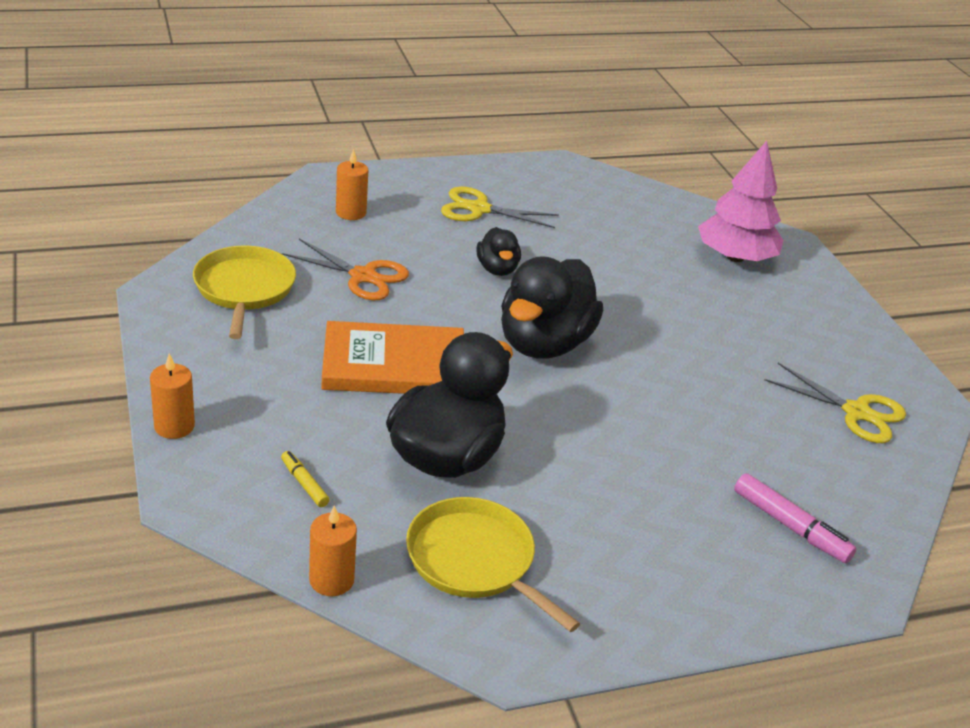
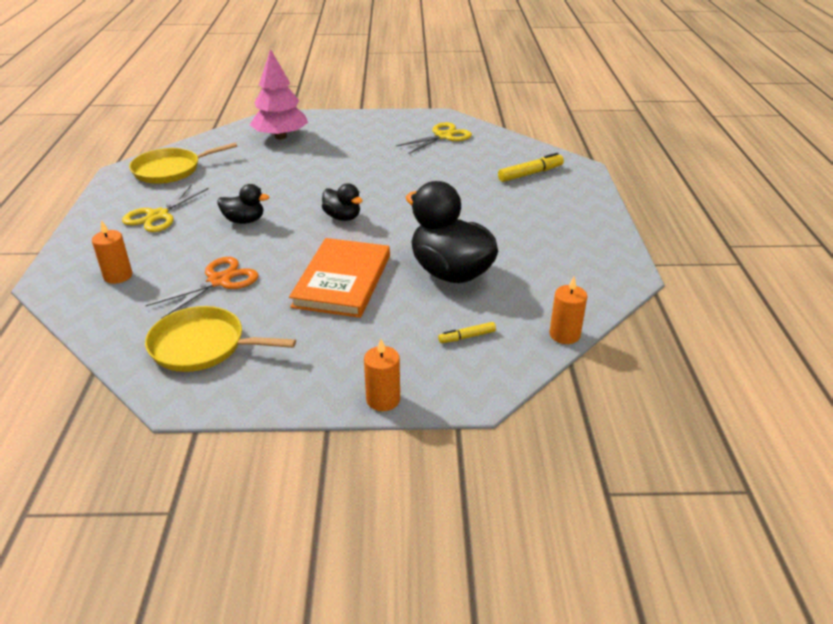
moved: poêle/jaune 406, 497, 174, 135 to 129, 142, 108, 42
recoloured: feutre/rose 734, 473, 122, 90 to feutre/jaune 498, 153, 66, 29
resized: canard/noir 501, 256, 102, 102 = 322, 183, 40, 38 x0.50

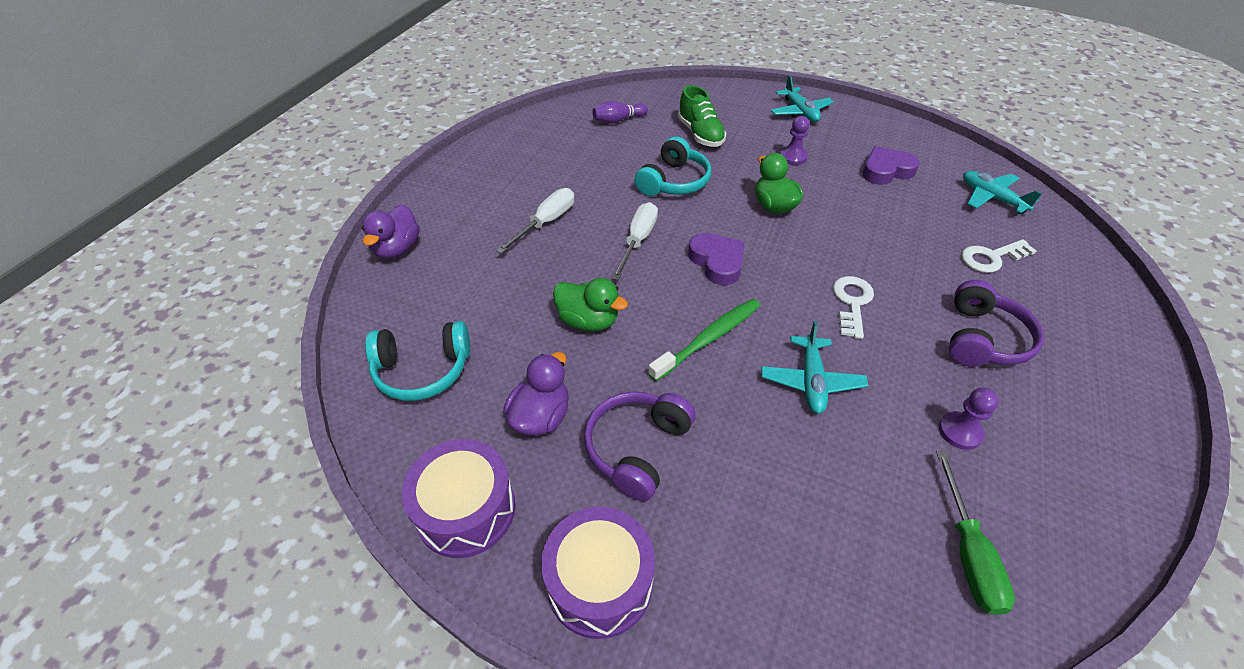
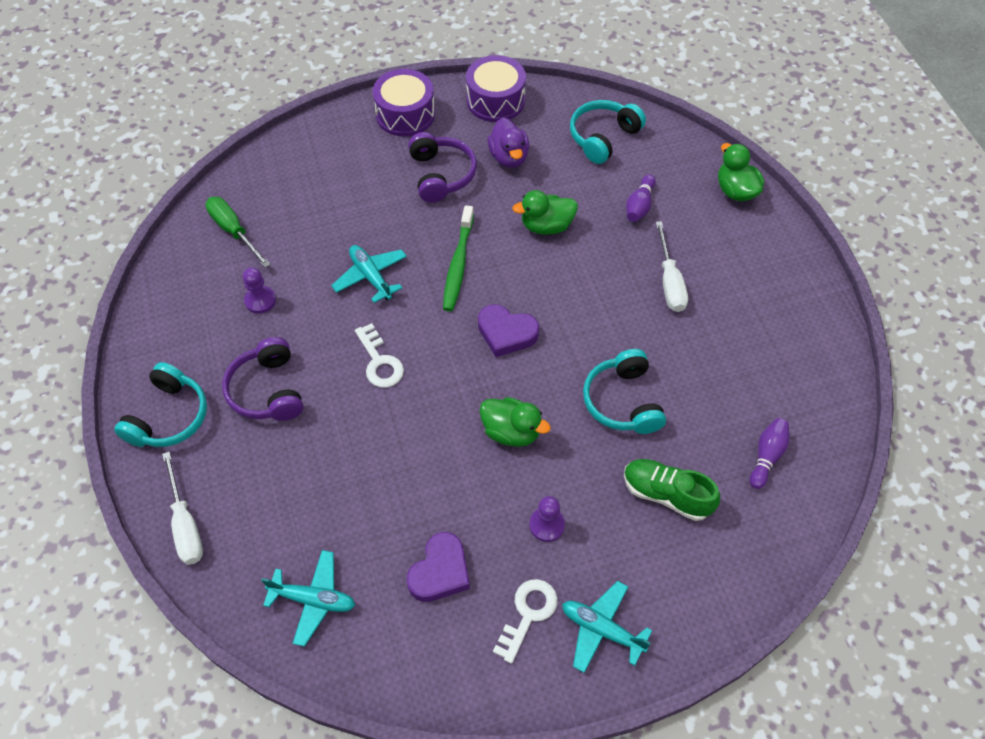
added: quille/violet 626, 174, 30, 48; casque audio/turquoise 114, 362, 93, 85
moved: tournevis/blanc 611, 202, 47, 78 to 162, 452, 41, 113; clé/blanc 961, 239, 75, 34 to 493, 579, 65, 85
recoloured: canard/violet 362, 204, 58, 55 to canard/vert 718, 143, 46, 58

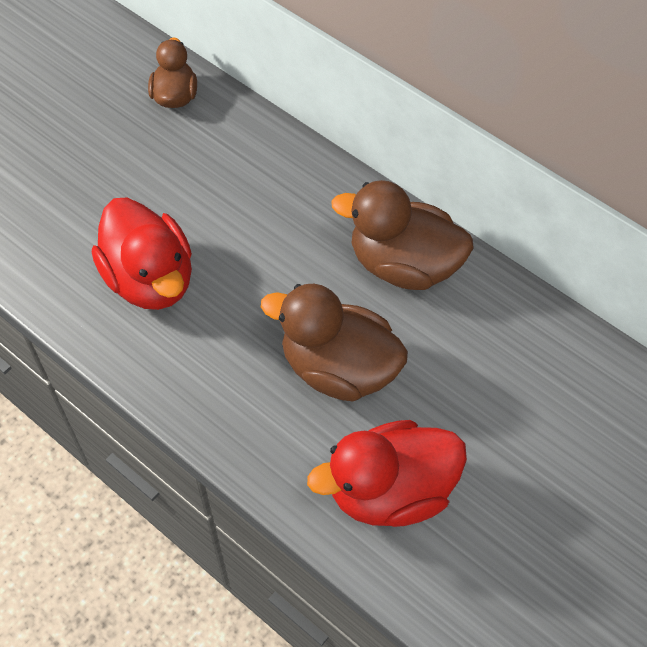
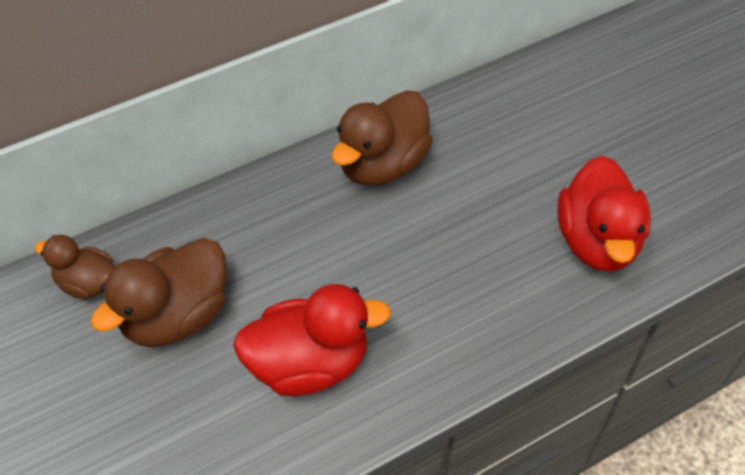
moved: canard/marron 261, 284, 147, 118 to 90, 238, 137, 110

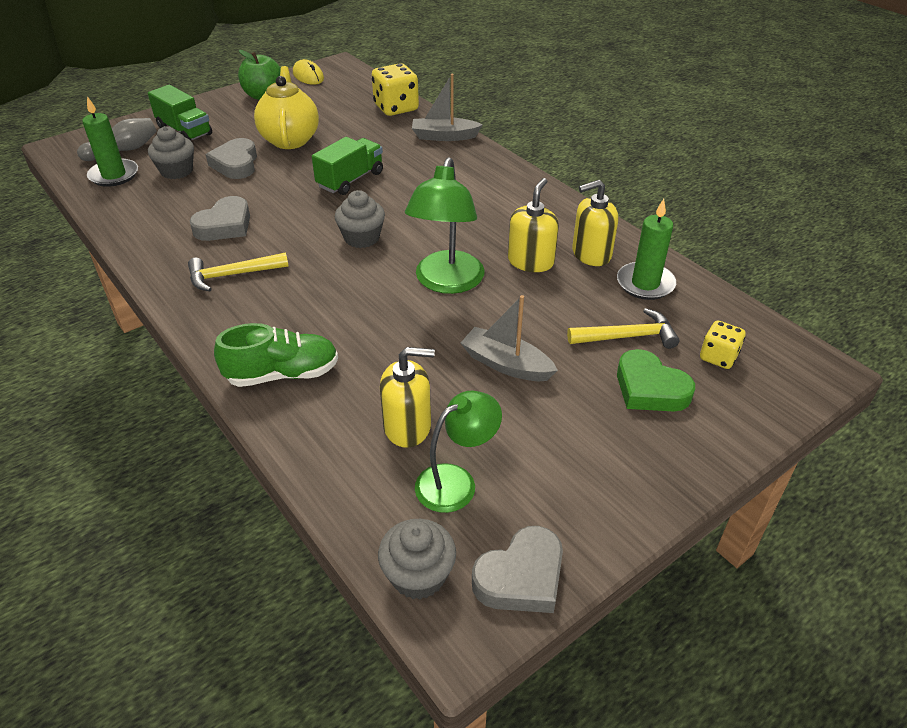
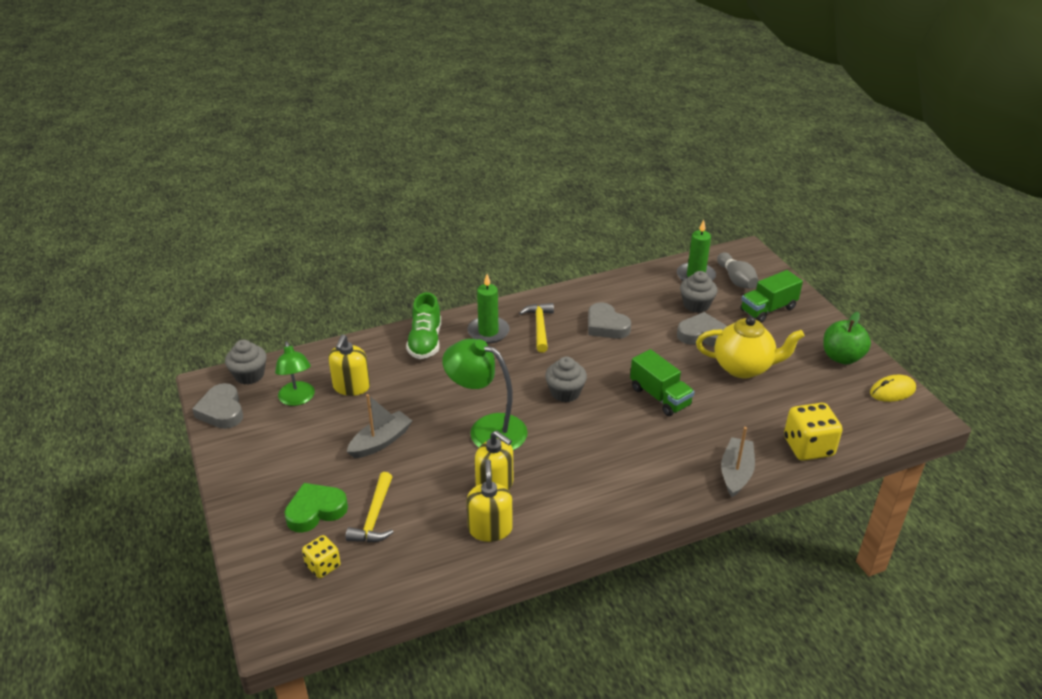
moved: bougie/vert 617, 199, 59, 101 to 467, 274, 42, 69

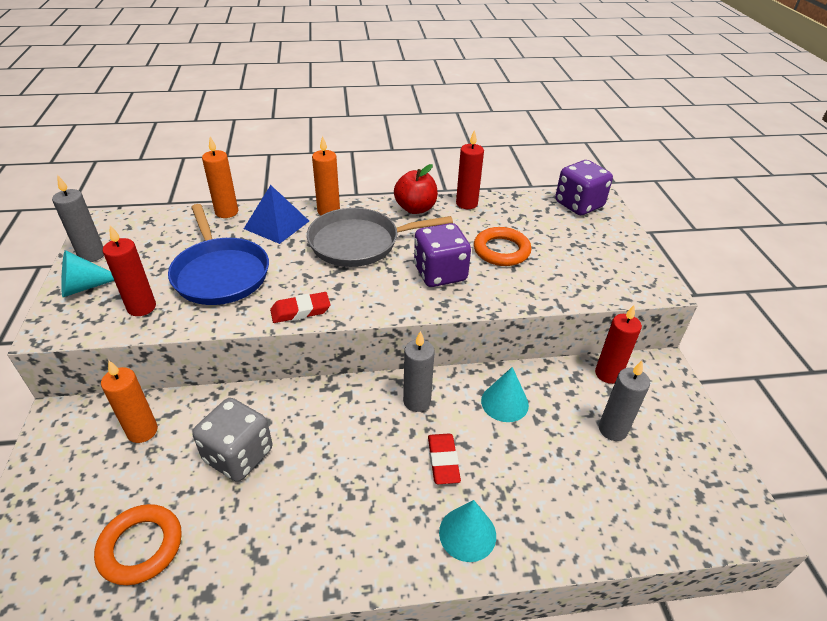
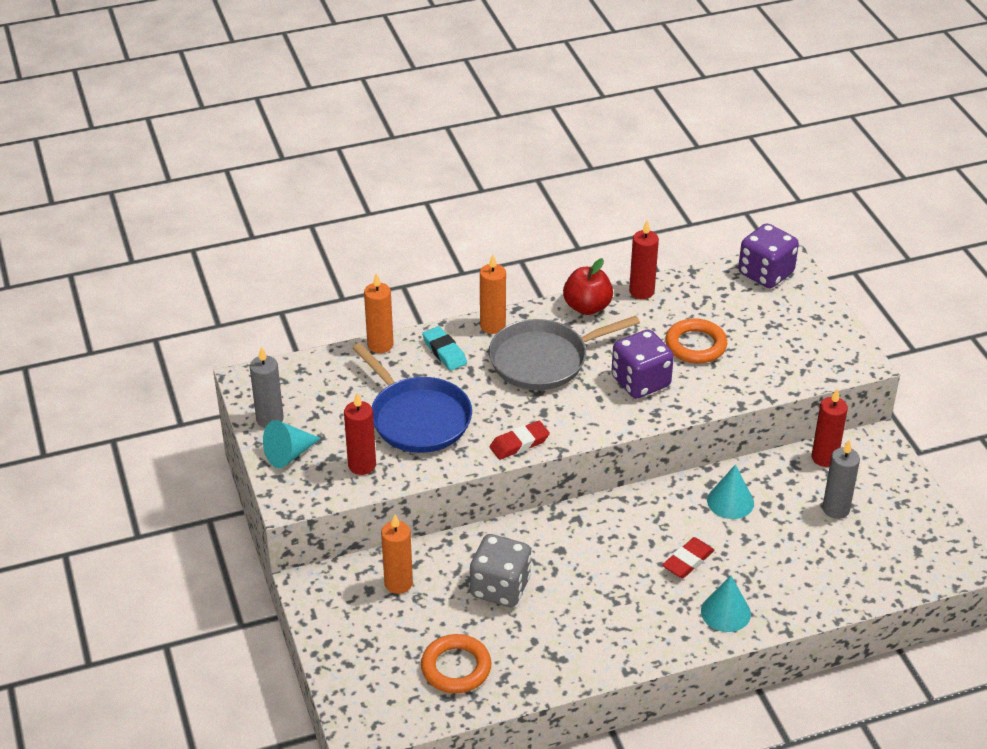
removed: bougie/gris 403, 331, 32, 81
replaced: pyramide/bleu 244, 185, 65, 59 to gomme/turquoise 422, 326, 45, 45
turned: gomme/rouge 428, 434, 33, 50 = 662, 537, 53, 41 60 degrees clockwise

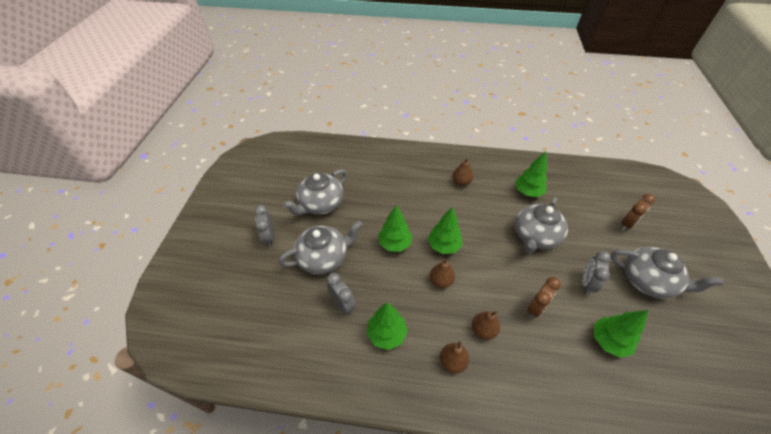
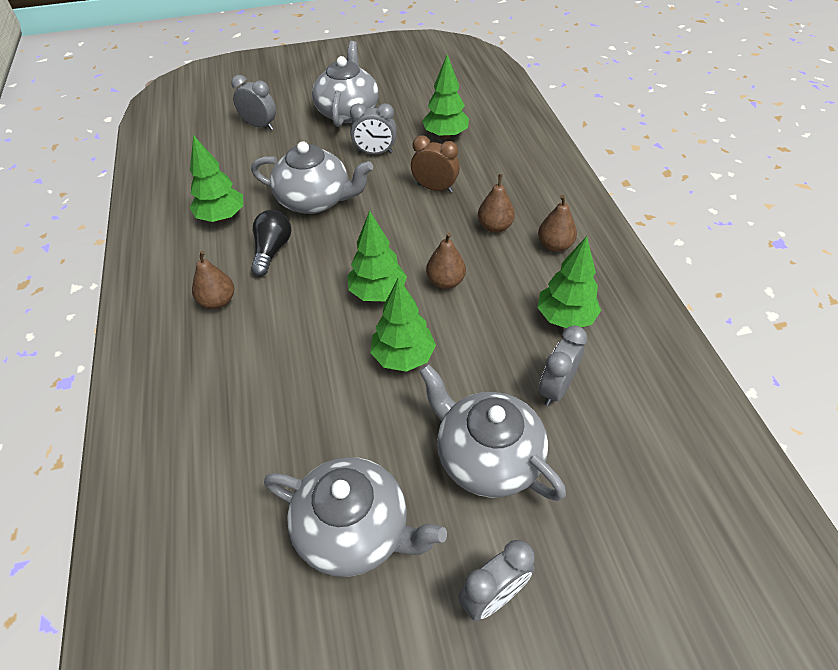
added: ampoule/noir 251, 210, 40, 66
recoloured: réveil/marron 621, 194, 34, 36 to réveil/gris 231, 75, 45, 55

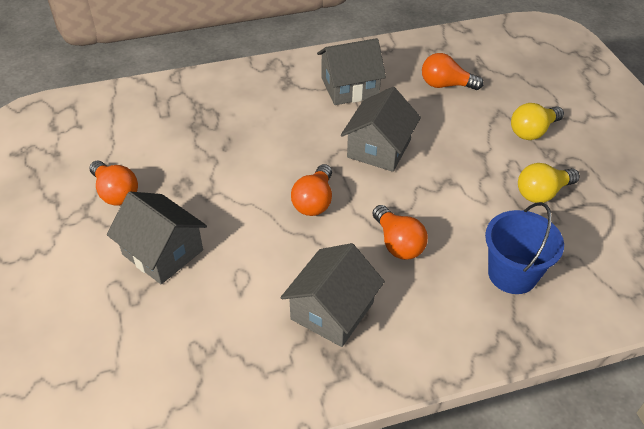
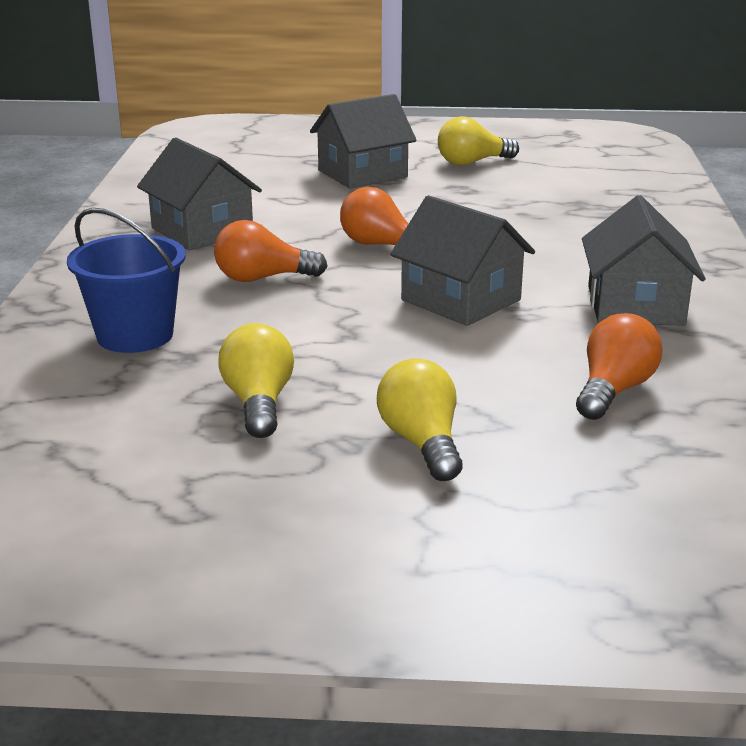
recoloured: ampoule/orange 89, 161, 49, 45 to ampoule/jaune 438, 116, 81, 49

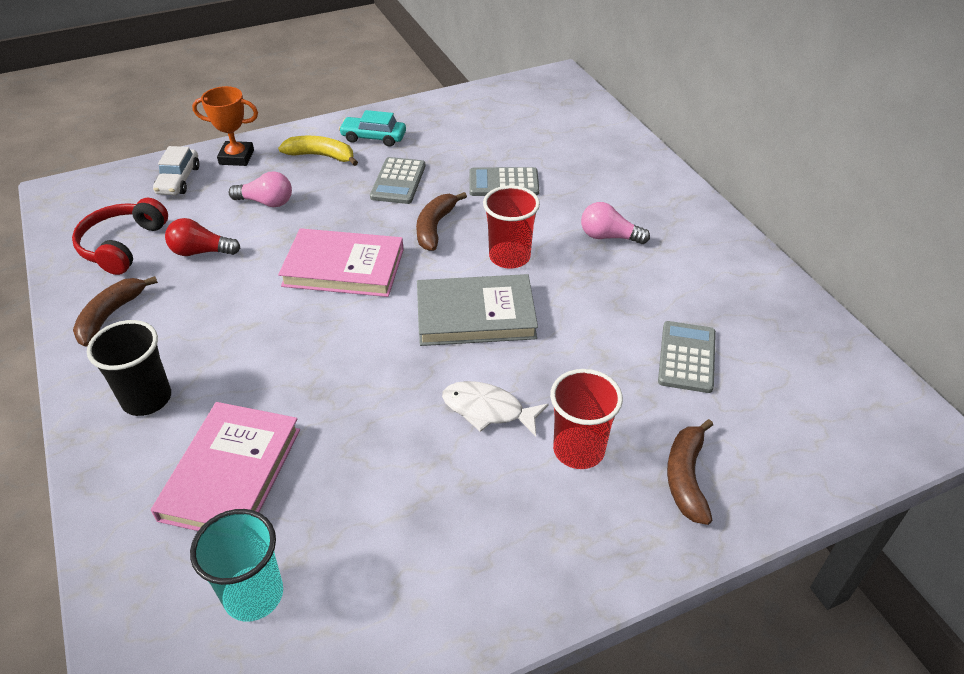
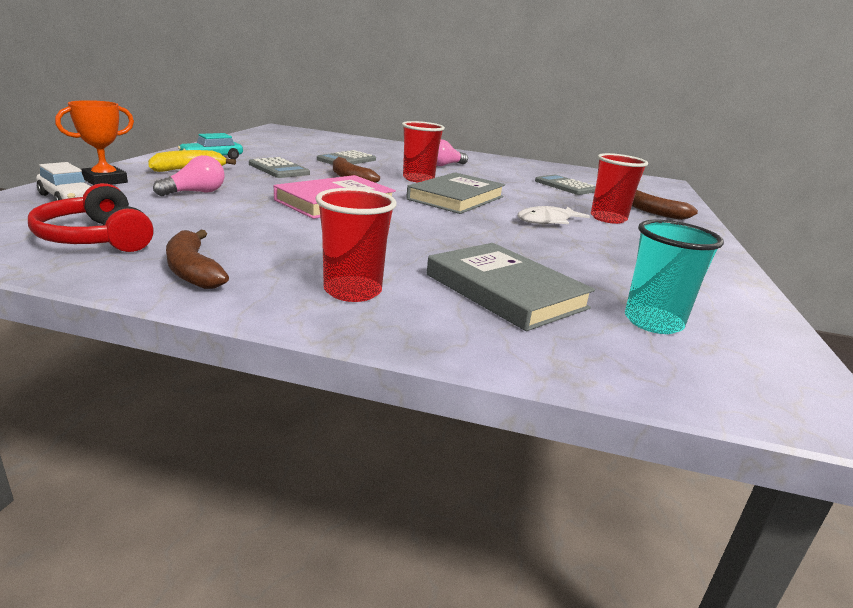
removed: ampoule/rouge 165, 218, 75, 38
recoloured: gobelet/noir 87, 320, 84, 96 to gobelet/rouge 315, 188, 82, 114; livre/rose 151, 402, 149, 129 to livre/gris 427, 243, 168, 88

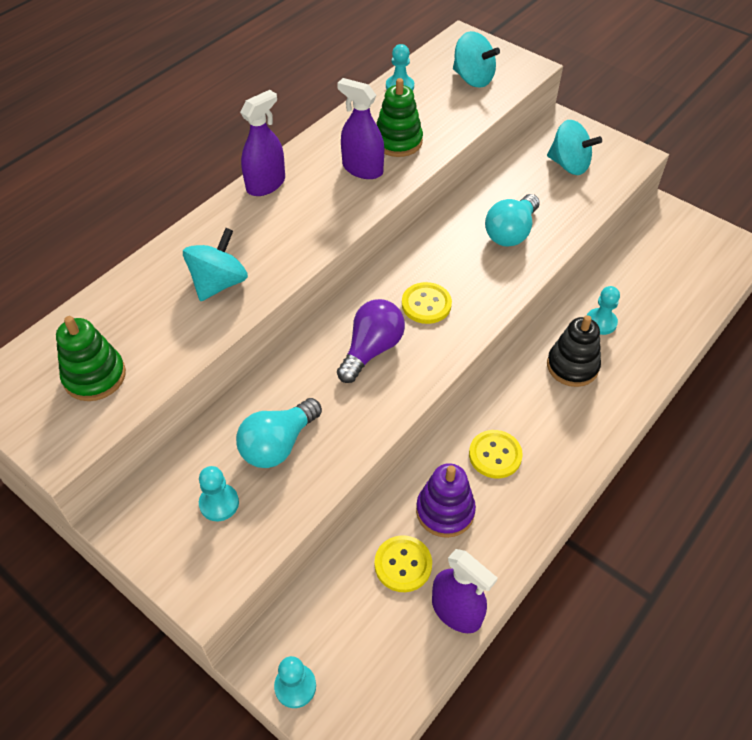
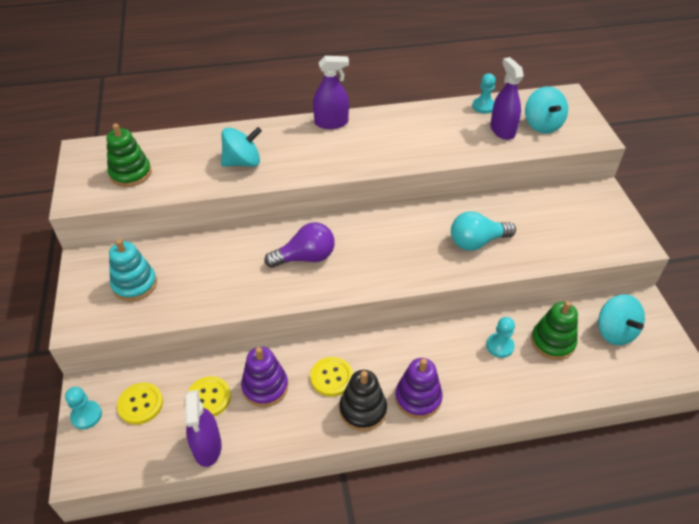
removed: ampoule/turquoise 236, 398, 86, 70
added: jouet à empiler/violet 395, 358, 48, 61
moved: vaporisateur/violet 337, 78, 47, 101 to 490, 57, 34, 83; jouet à empiler/vert 377, 78, 46, 79 to 531, 301, 47, 59; toupie/turquoise 547, 120, 55, 55 to 598, 294, 47, 52; bouton/jaune 402, 282, 50, 42 to 117, 383, 46, 42; jouet à empiler/noir 547, 315, 54, 72 to 339, 370, 48, 61
replaced: pion/turquoise 199, 466, 40, 55 to jouet à empiler/turquoise 109, 239, 48, 62

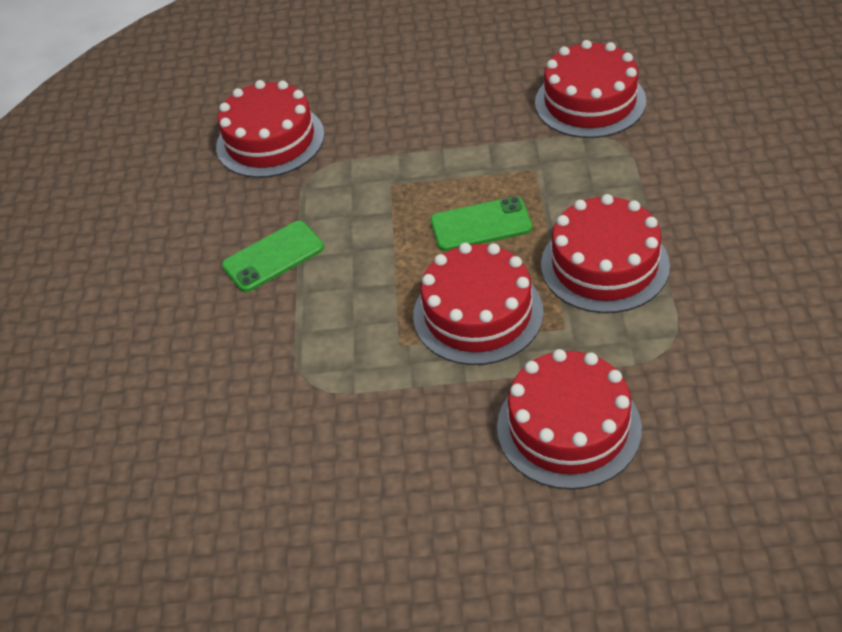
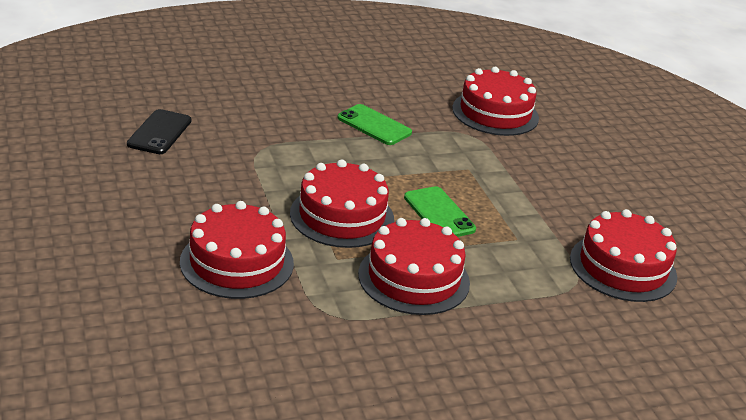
added: téléphone/noir 127, 109, 64, 45

